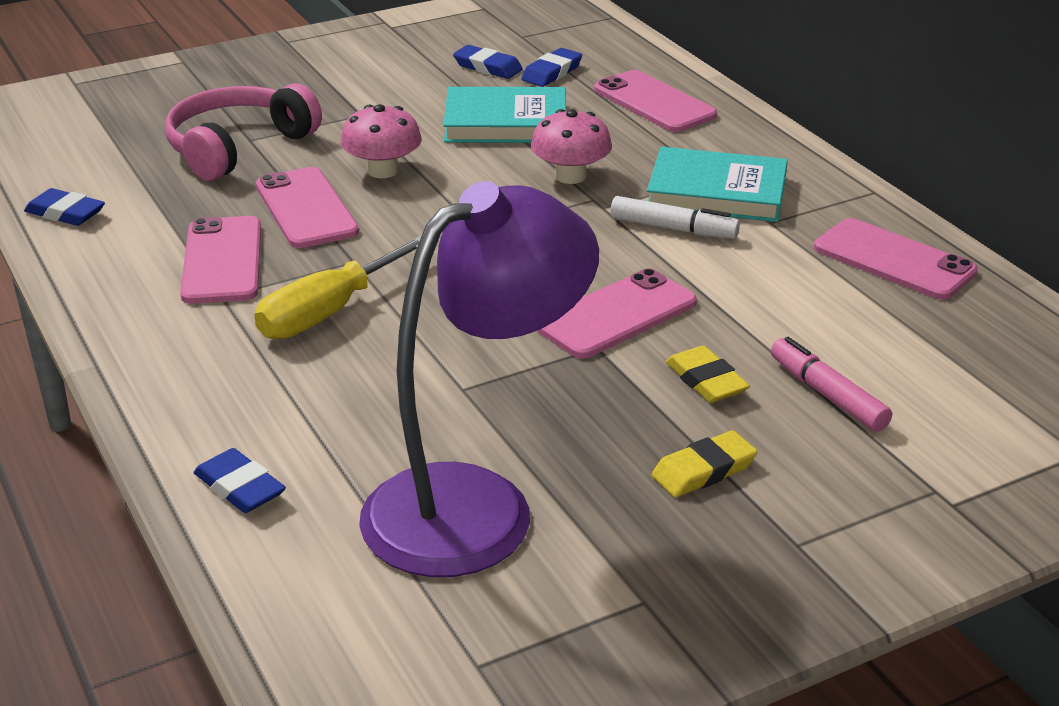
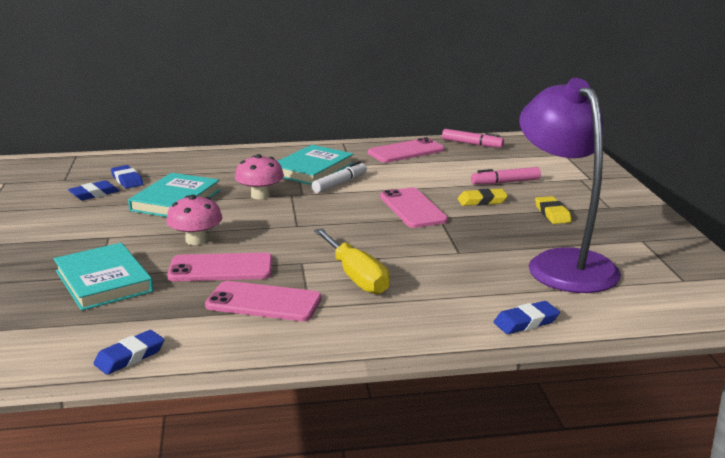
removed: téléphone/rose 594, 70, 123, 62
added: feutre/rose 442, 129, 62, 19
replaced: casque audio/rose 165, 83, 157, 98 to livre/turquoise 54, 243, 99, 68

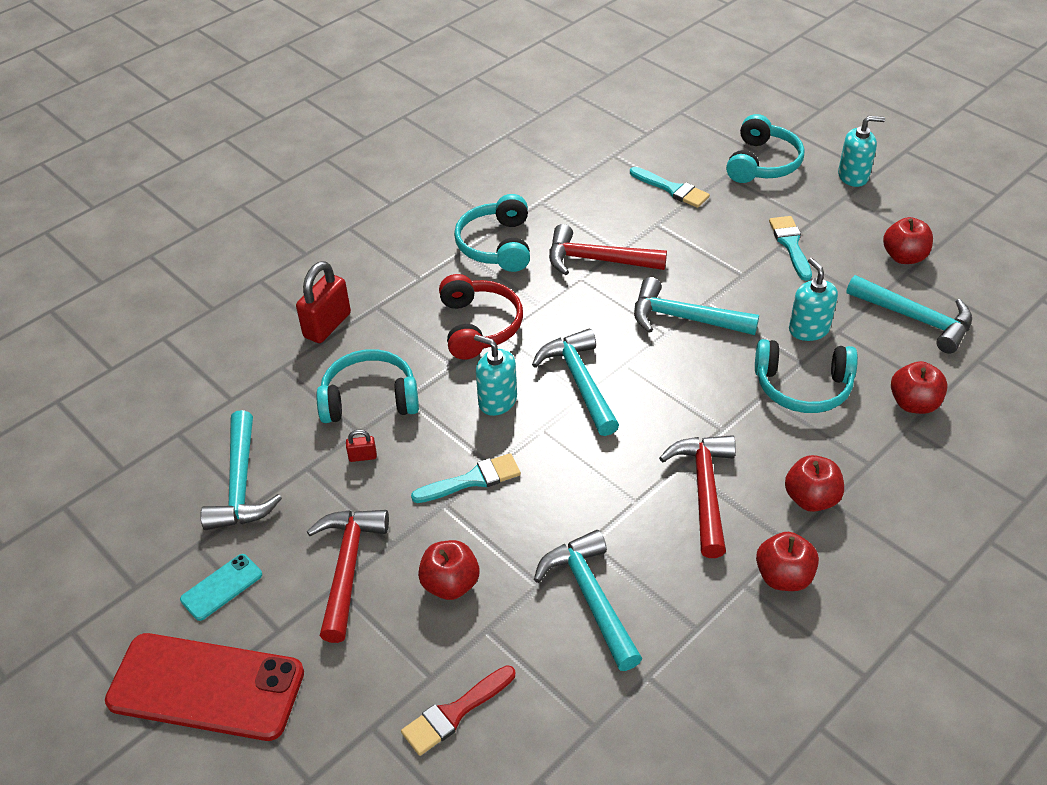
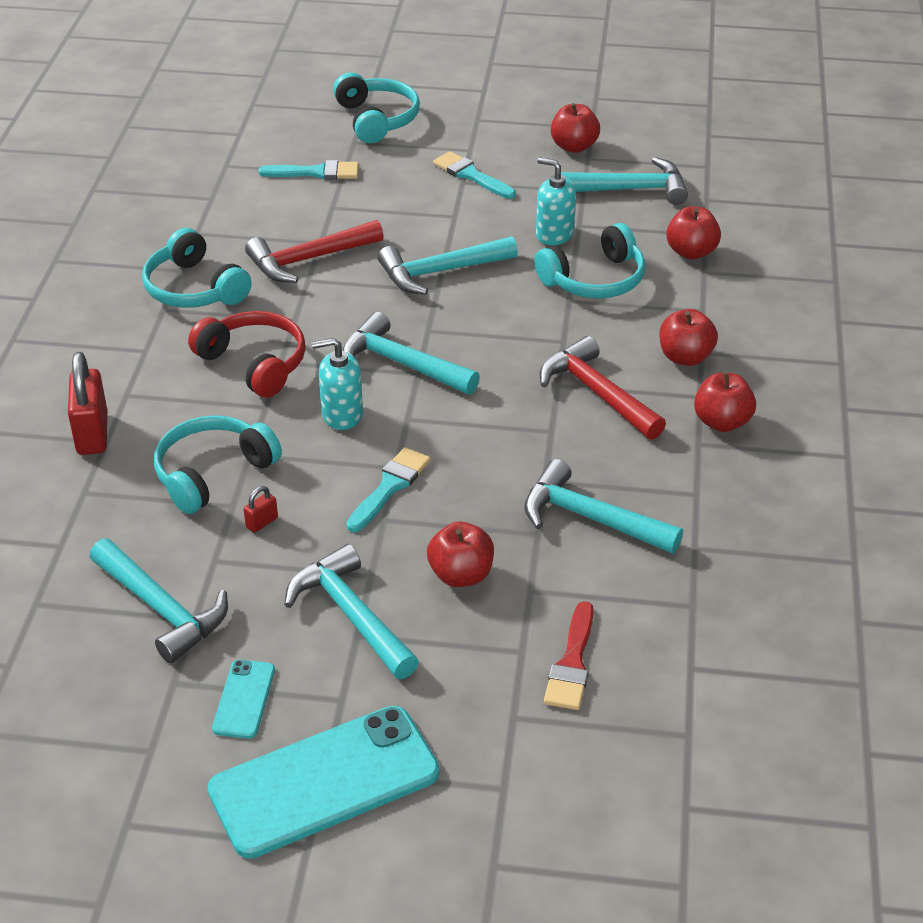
removed: distributeur de savon/turquoise 838, 116, 47, 71
recoloured: marteau/rouge 307, 510, 82, 133 to marteau/turquoise 284, 544, 135, 135; téléphone/rouge 105, 633, 199, 108 to téléphone/turquoise 208, 706, 232, 153

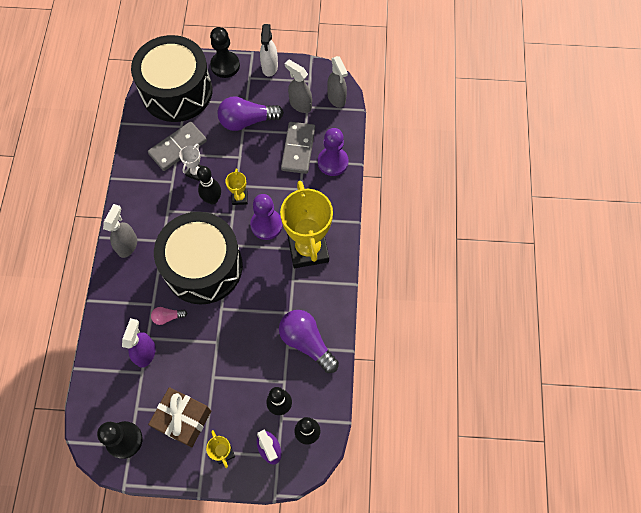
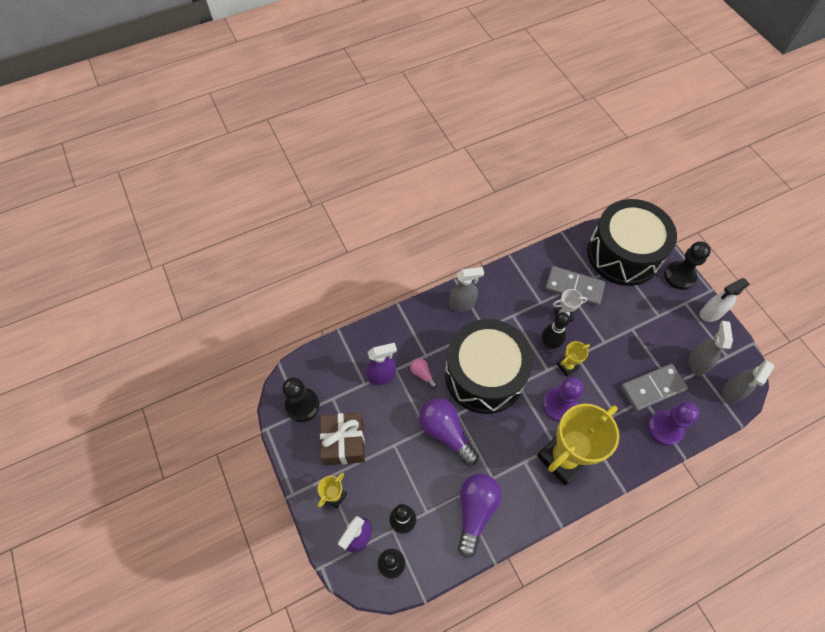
moved: ampoule/violet 218, 96, 66, 35 to 419, 398, 60, 68

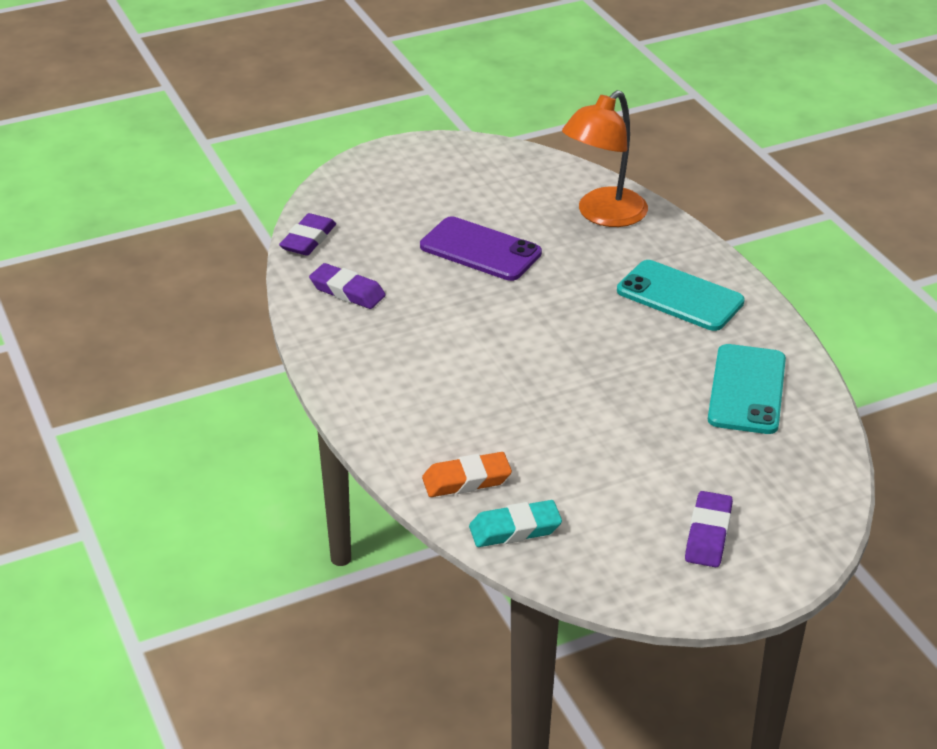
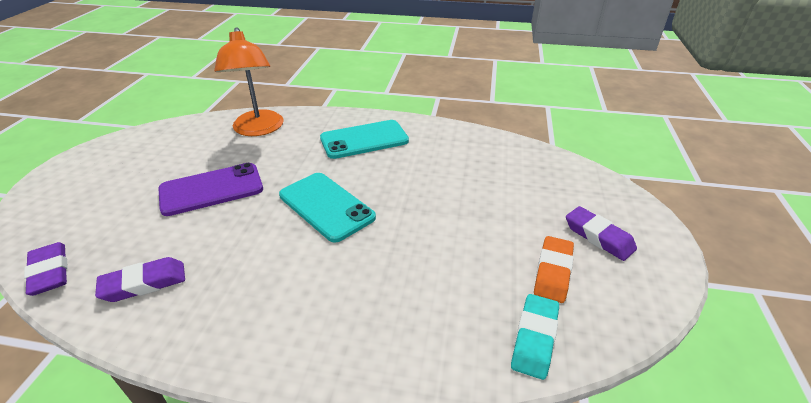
moved: téléphone/turquoise 708, 344, 78, 90 to 279, 173, 97, 70; gomme/orange 422, 452, 90, 45 to 534, 236, 40, 67

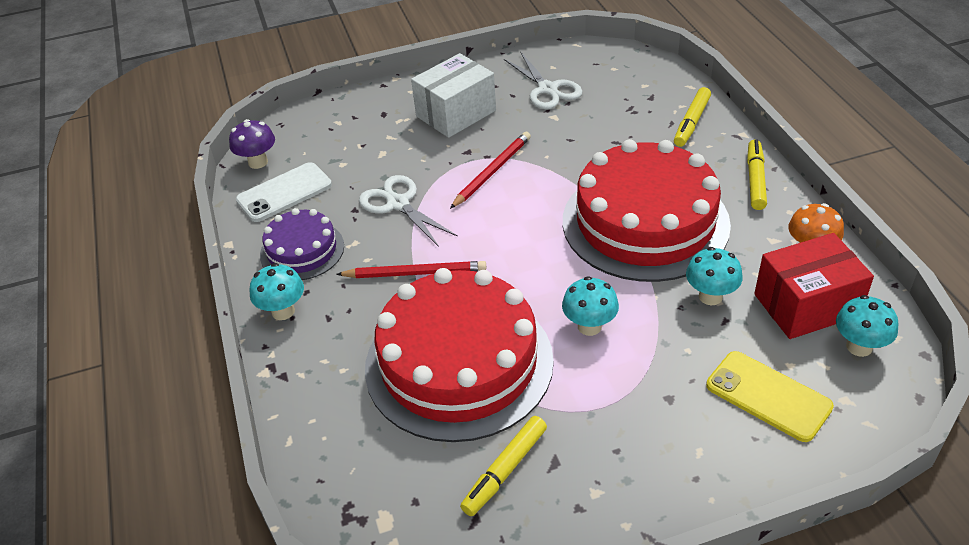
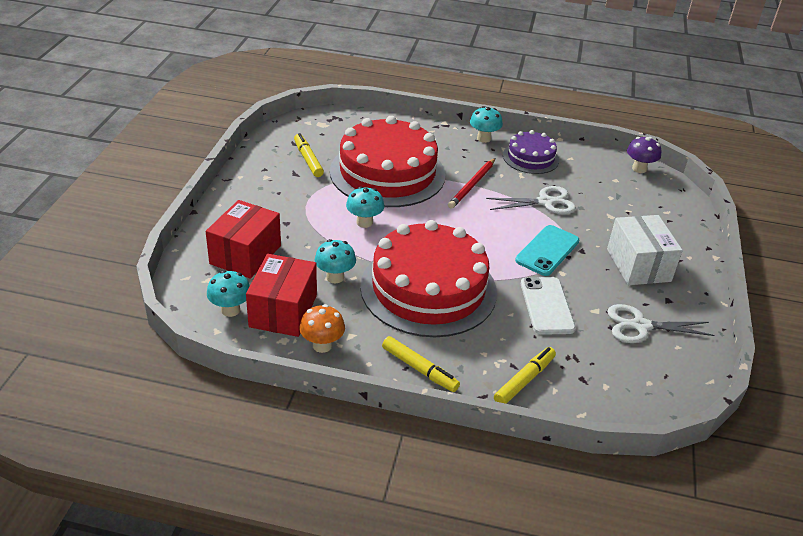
moved: téléphone/blanc 236, 162, 96, 60 to 521, 277, 55, 58
replaced: crayon/rouge 450, 132, 81, 77 to téléphone/turquoise 515, 225, 64, 51; téléphone/jaune 706, 351, 128, 91 to boîte/rouge 206, 200, 75, 79
turned: feutre/jaune 674, 87, 37, 60 = 494, 347, 62, 57 75 degrees clockwise

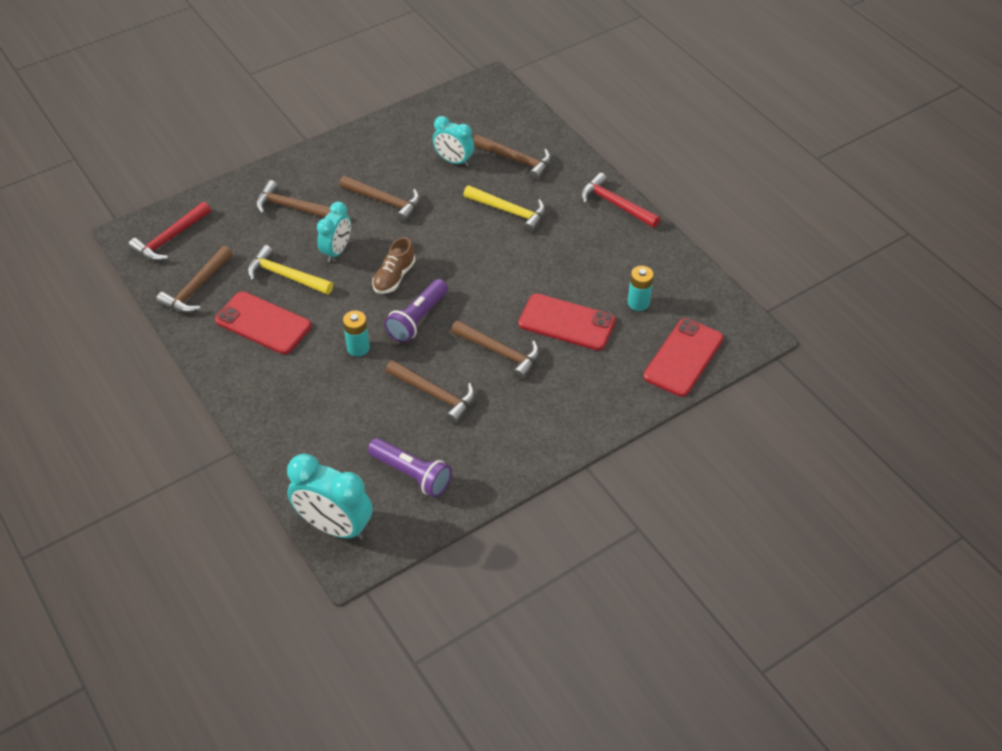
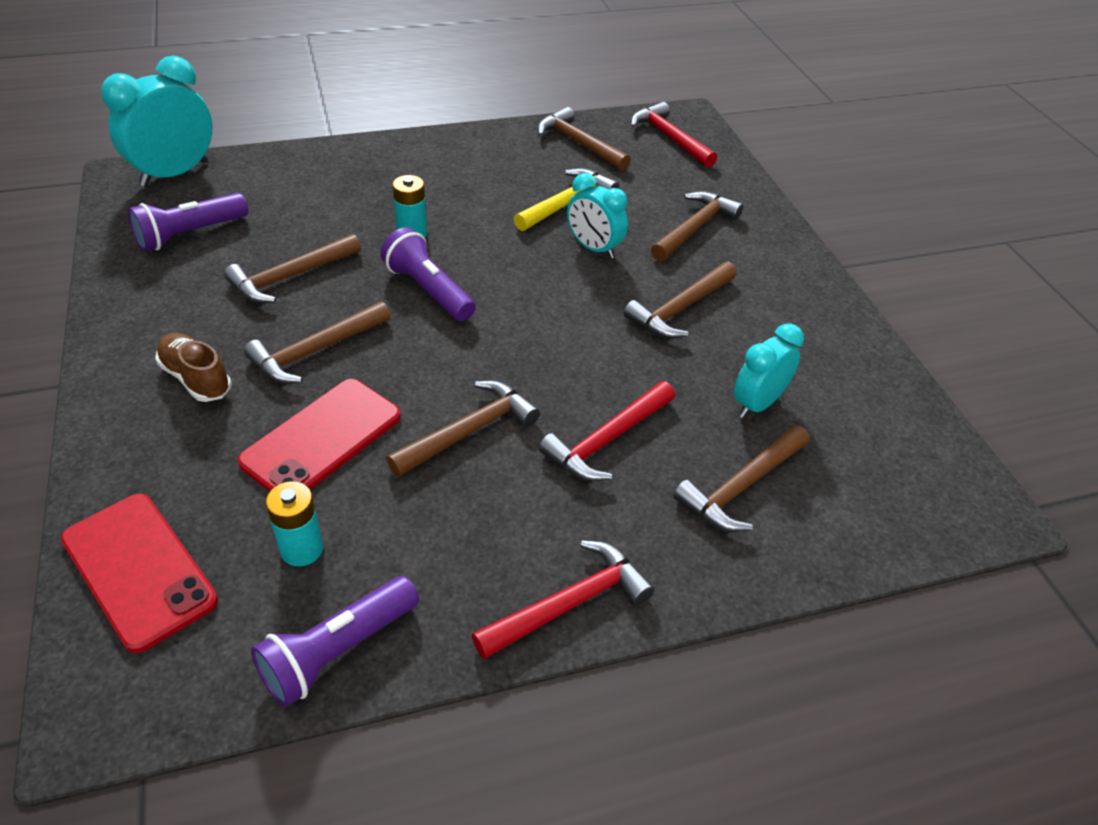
removed: téléphone/rouge 215, 291, 96, 63
added: marteau/marron 386, 380, 154, 97; lampe de poche/violet 251, 576, 168, 131
moved: chaussure/marron 372, 237, 43, 57 to 155, 333, 77, 69
recoloured: marteau/jaune 463, 185, 83, 48 to marteau/rouge 539, 381, 136, 100

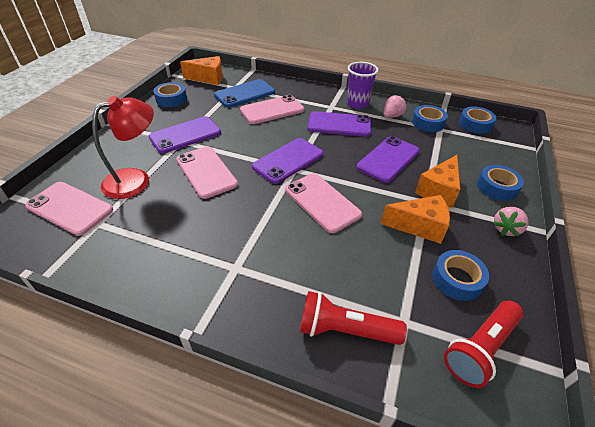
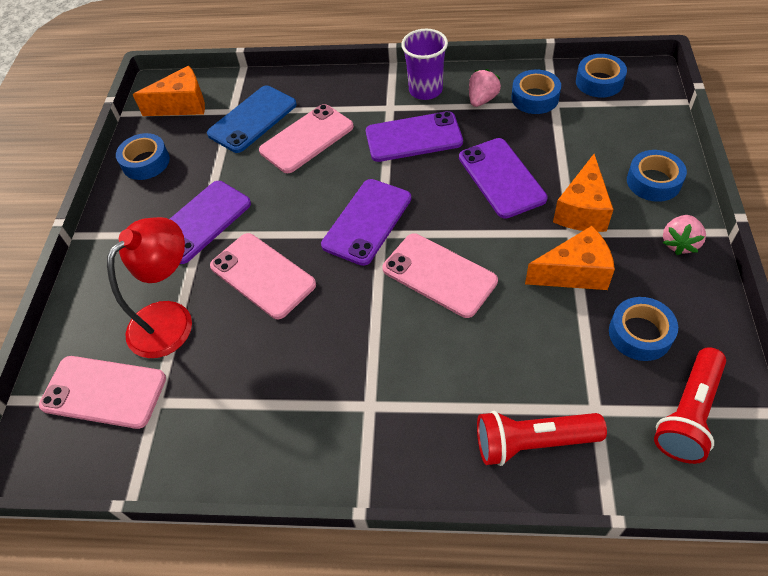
turned: téléphone/violet 357, 136, 63, 47 = 459, 138, 89, 81 45 degrees counterclockwise

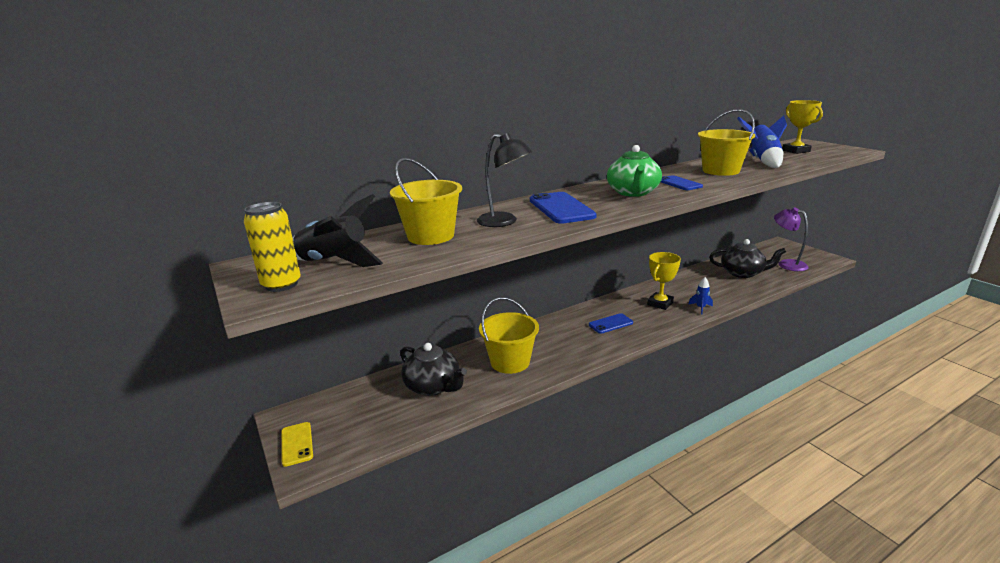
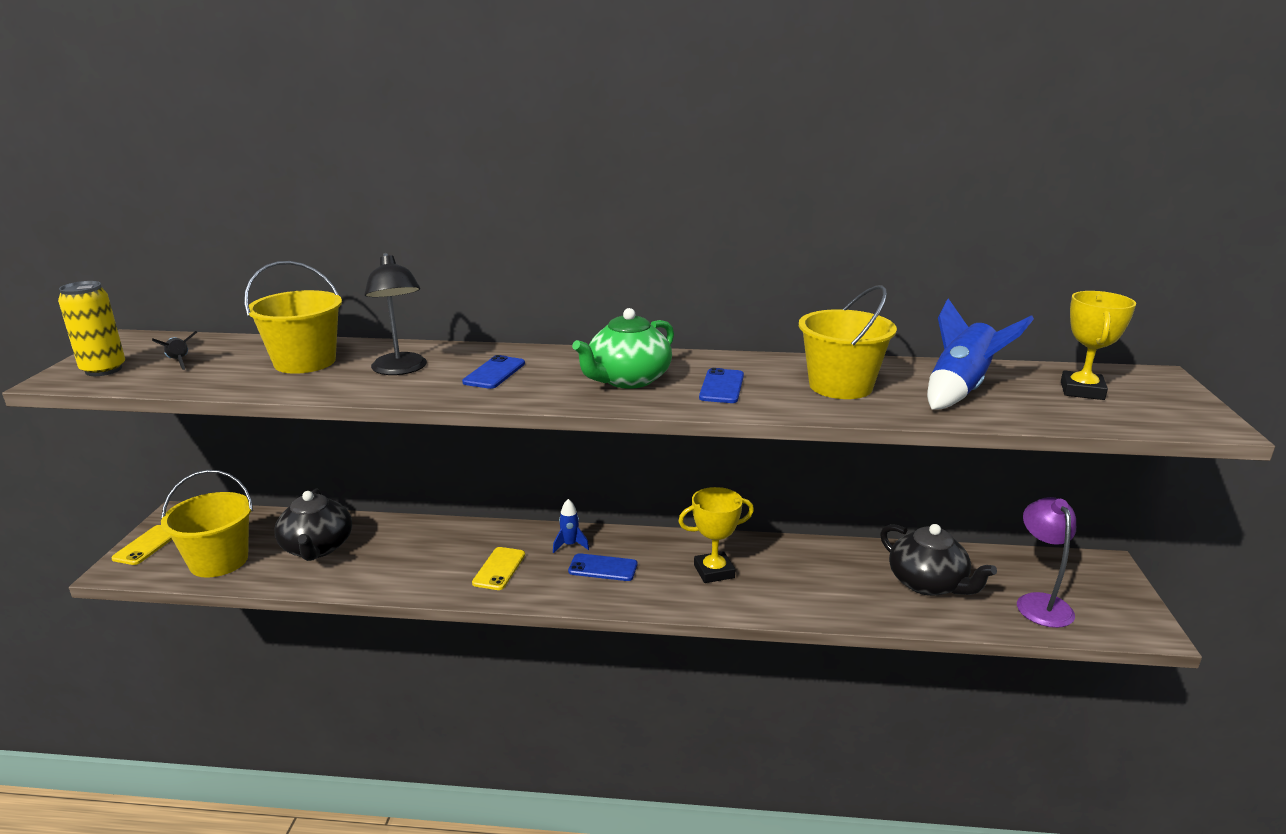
added: téléphone/jaune 472, 547, 53, 43
moved: fusée/bleu 689, 277, 24, 38 to 553, 499, 36, 54; seau/jaune 479, 297, 60, 77 to 161, 470, 92, 108
resized: téléphone/bleu 530, 192, 67, 32 = 462, 355, 63, 34 x0.60; fusée/noir 293, 194, 90, 73 = 152, 331, 45, 39 x0.49

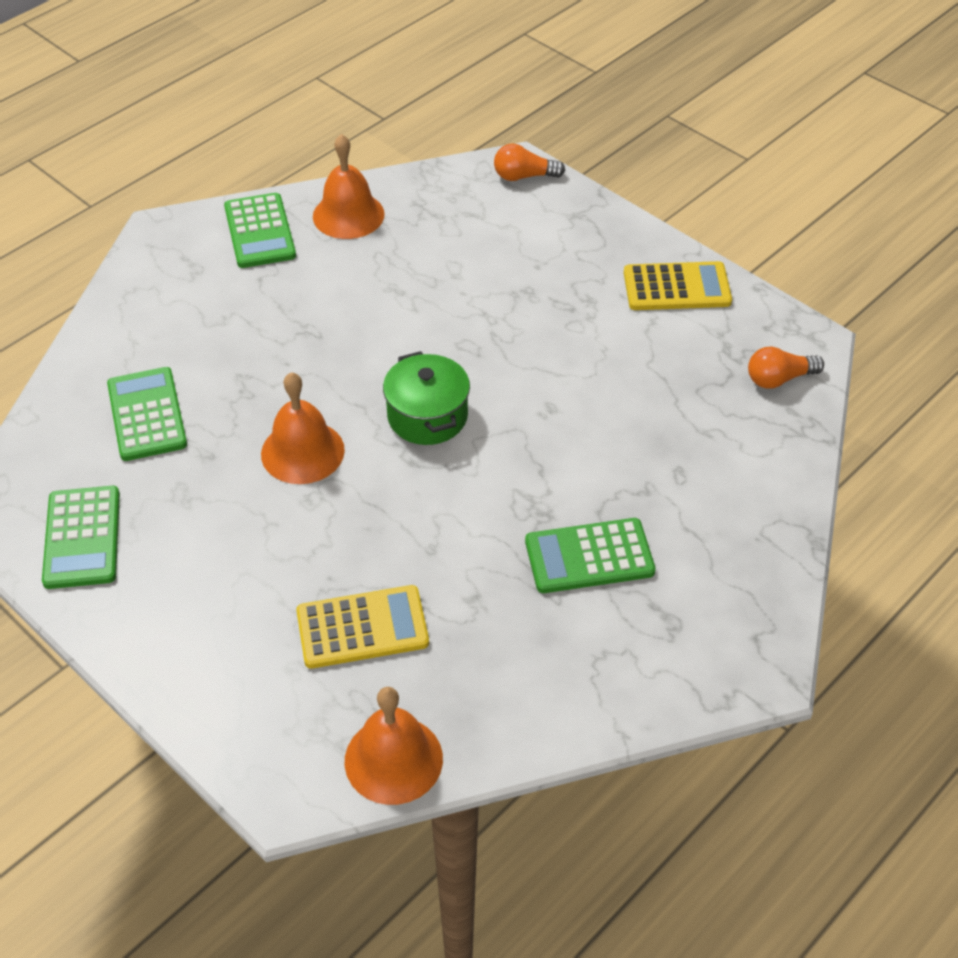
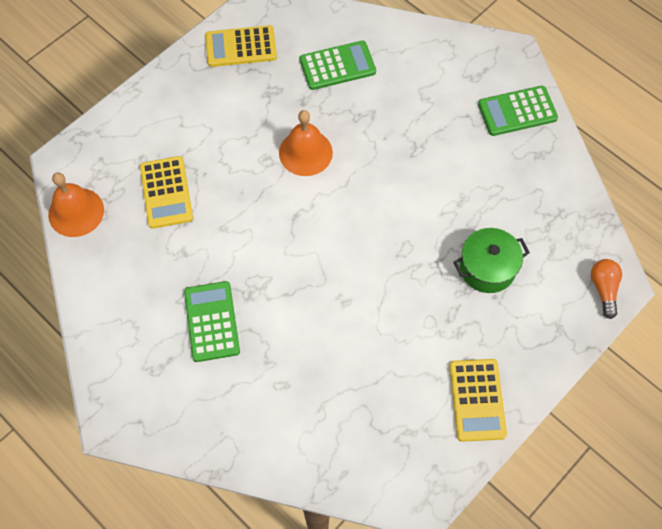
removed: cloche/orange 313, 134, 72, 105; ampoule/orange 748, 347, 76, 42
moved: marmite/vert 383, 351, 87, 94 to 453, 228, 77, 65
recoloured: calculatrice/vert 42, 486, 78, 103 to calculatrice/jaune 205, 25, 72, 42

